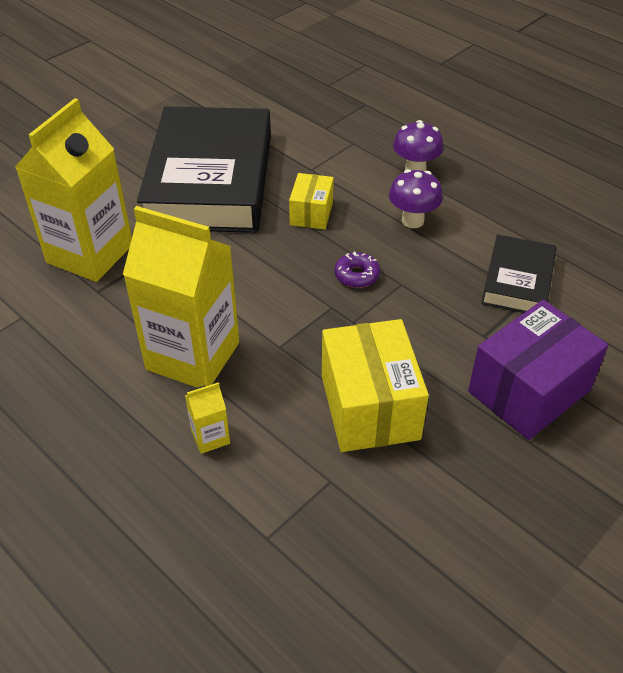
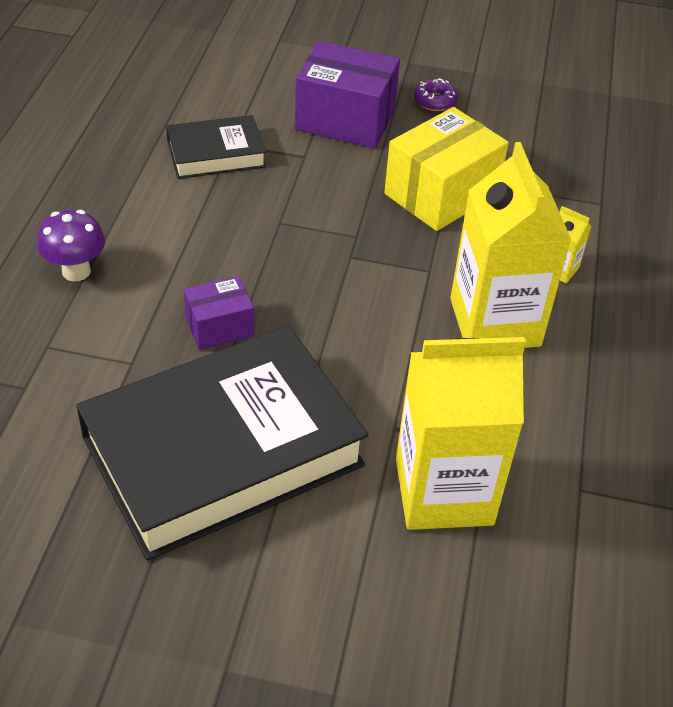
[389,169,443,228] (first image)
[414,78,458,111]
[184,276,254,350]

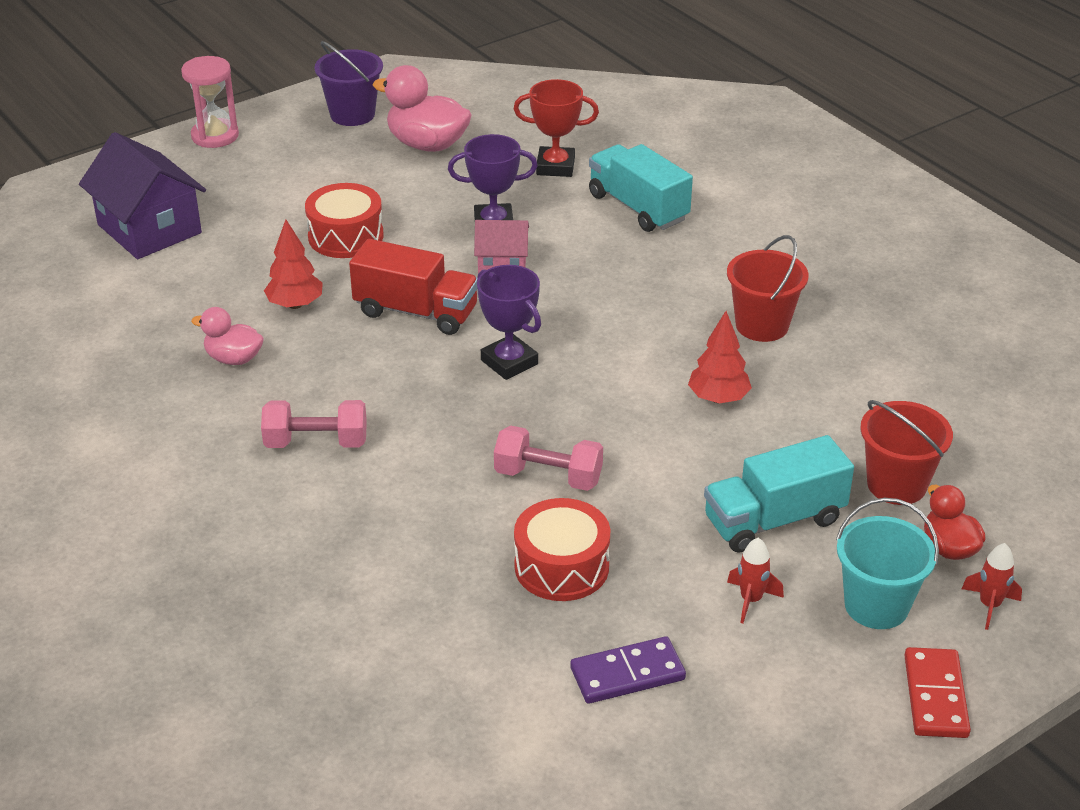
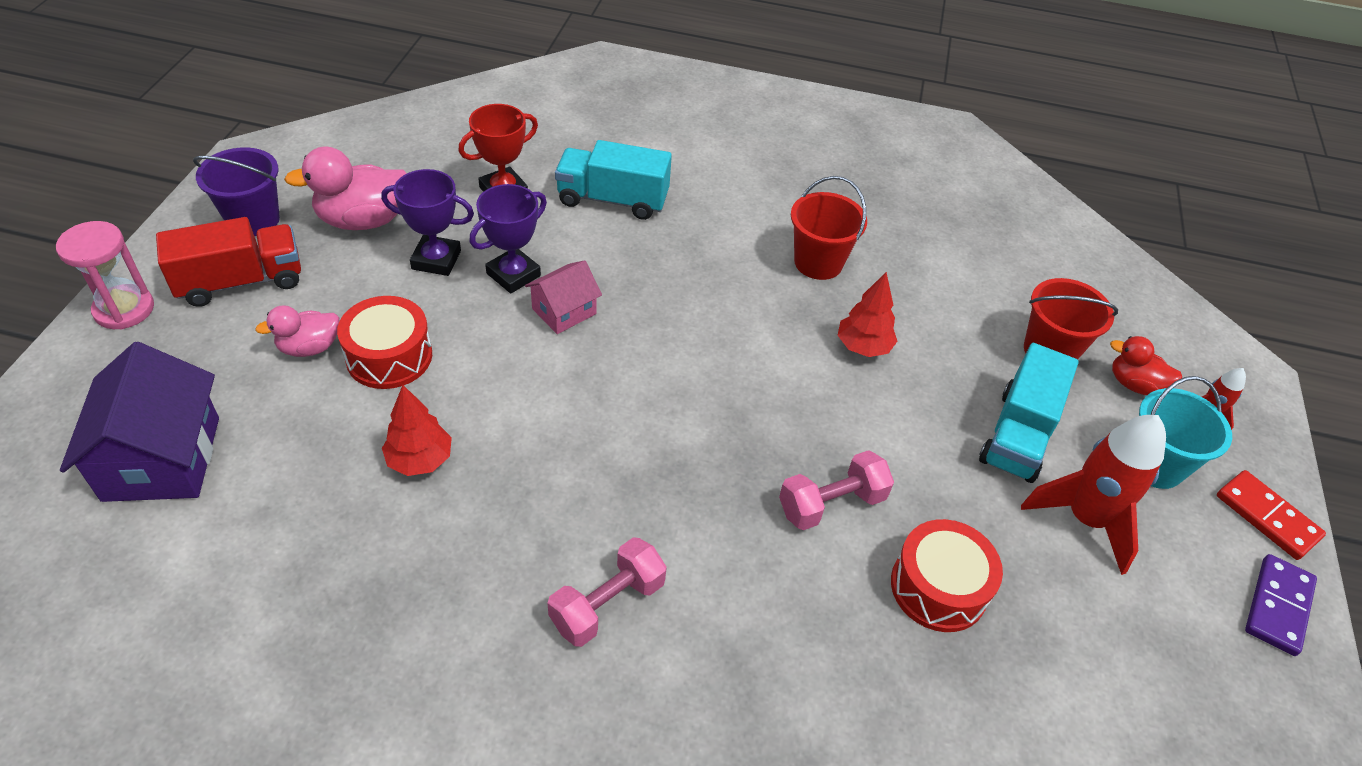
[255,305,339,357]
[156,217,301,307]
[381,169,474,276]
[1245,554,1317,656]
[60,342,219,502]
[1021,415,1166,575]

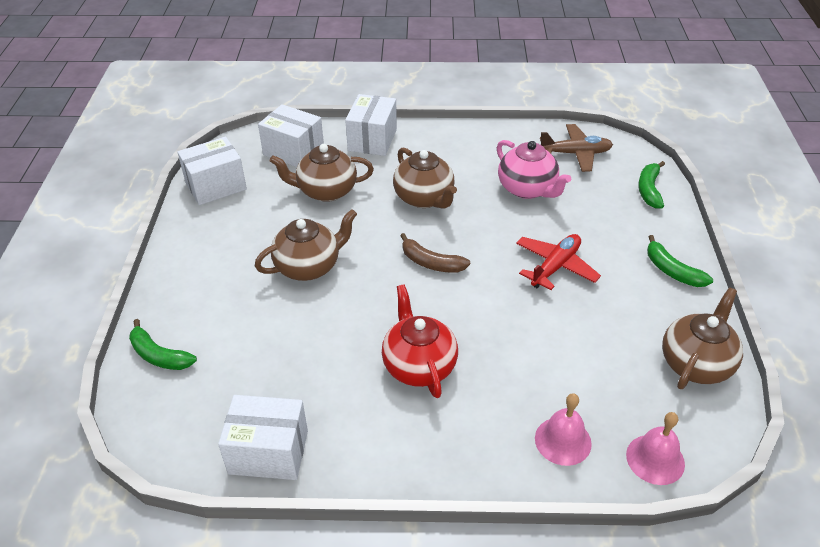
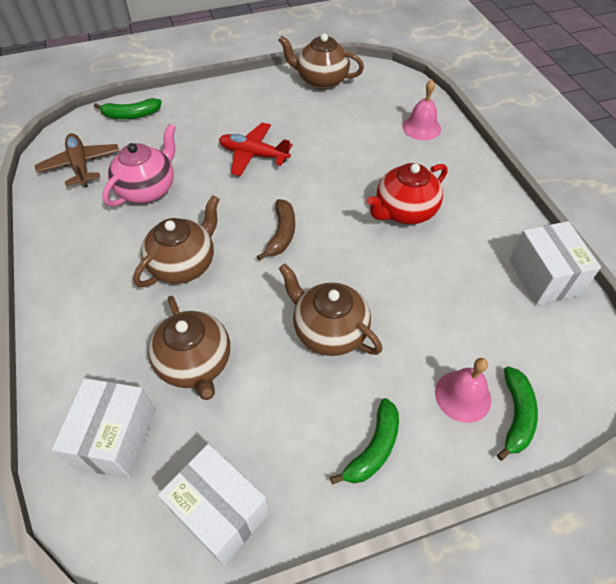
[345,94,397,156] (first image)
[435,358,491,423]
[330,398,399,485]

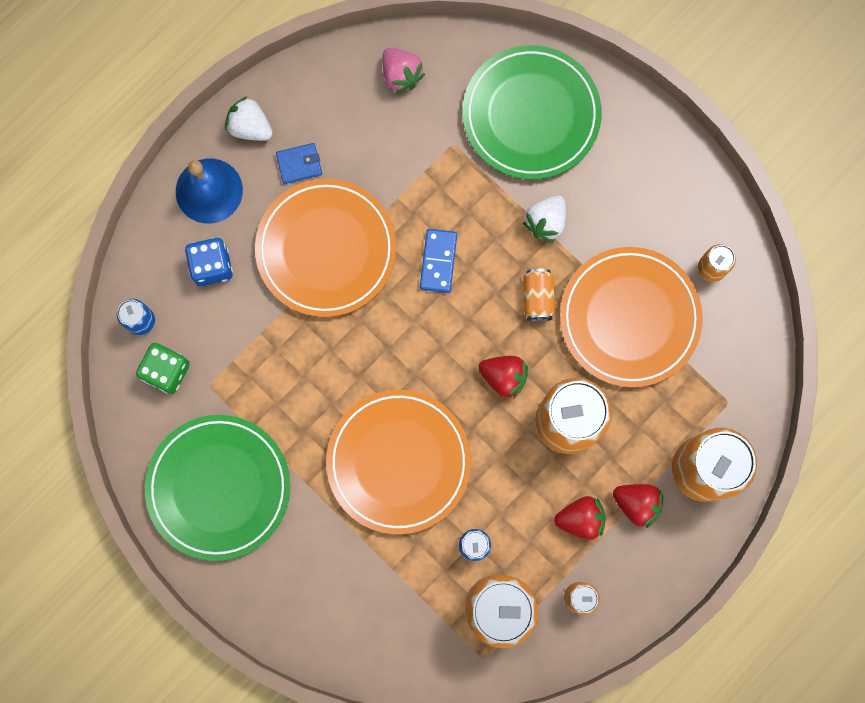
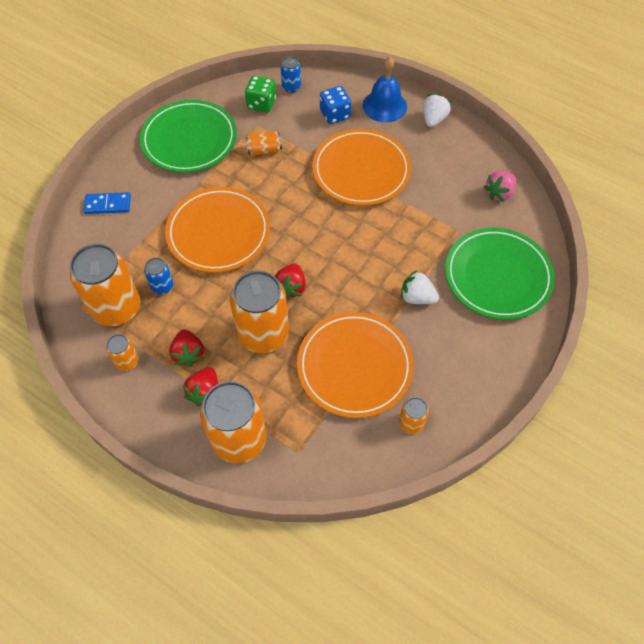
[276,143,322,184] (first image)
[83,192,131,214]
[246,131,282,155]

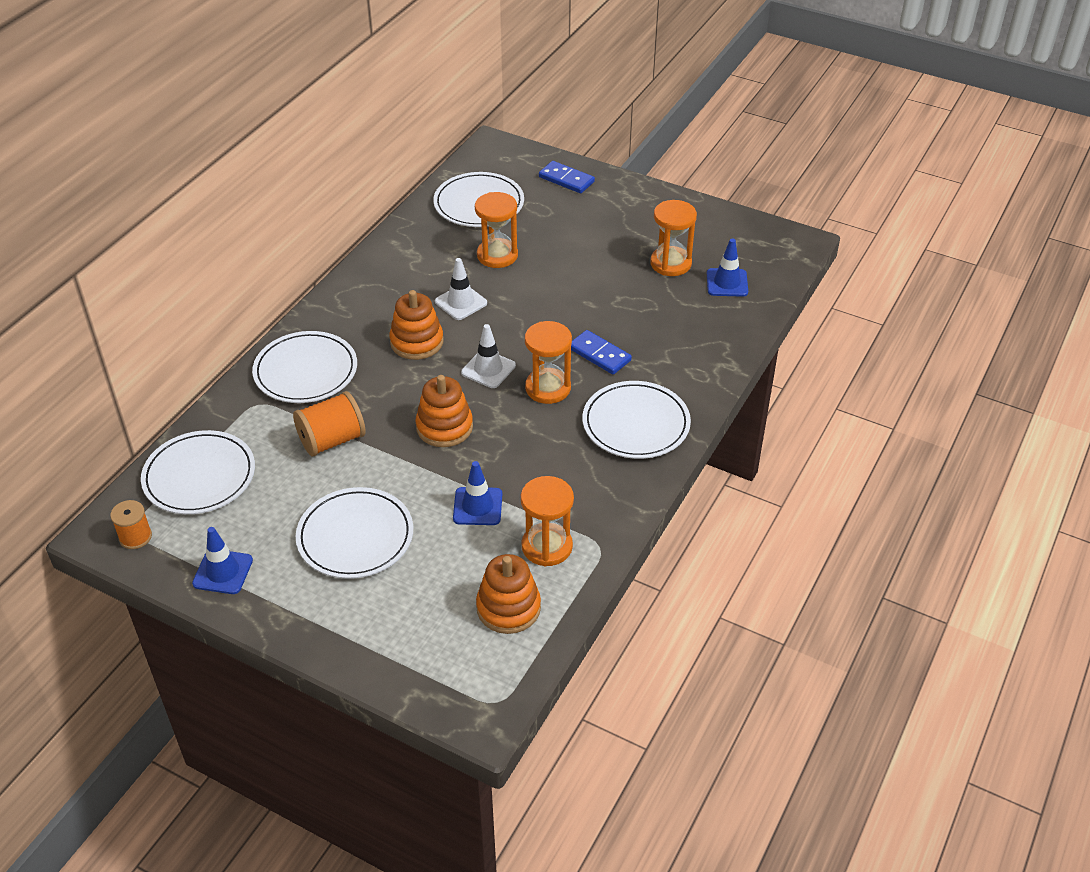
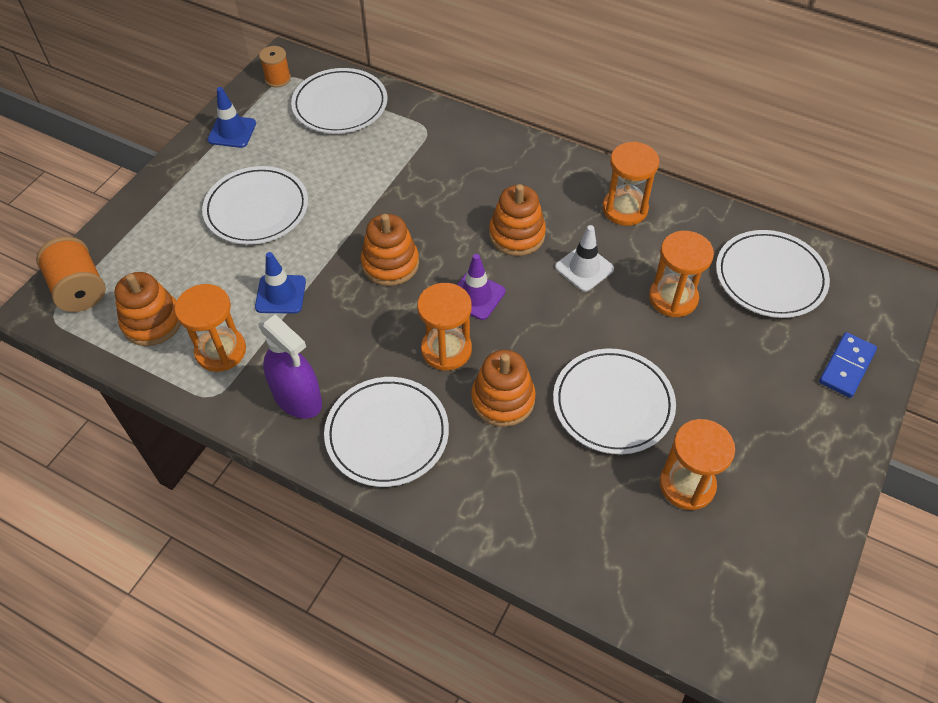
[707,239,748,297] (first image)
[259,314,322,419]
[602,142,659,226]
[553,349,676,454]
[36,236,106,312]
[471,350,536,427]
[457,254,505,320]

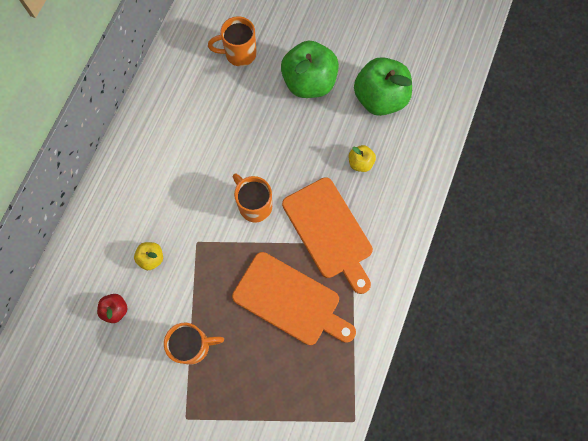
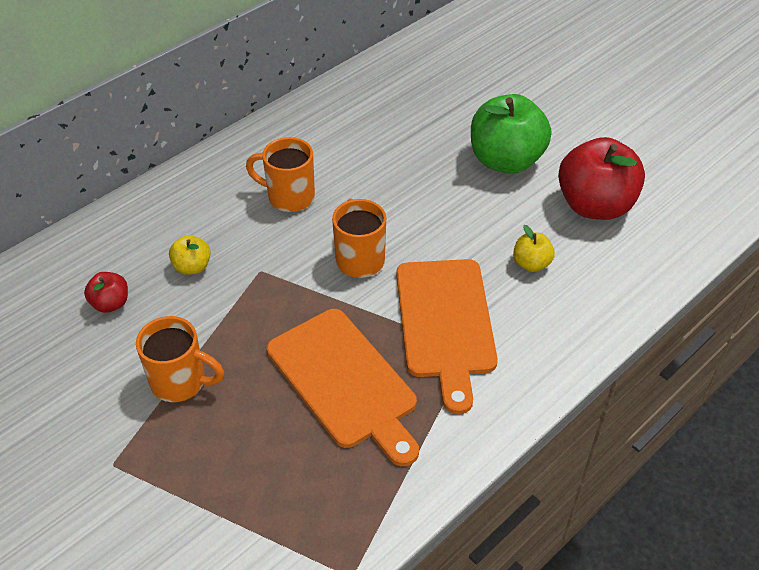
[246,137,315,212]
[558,137,645,220]

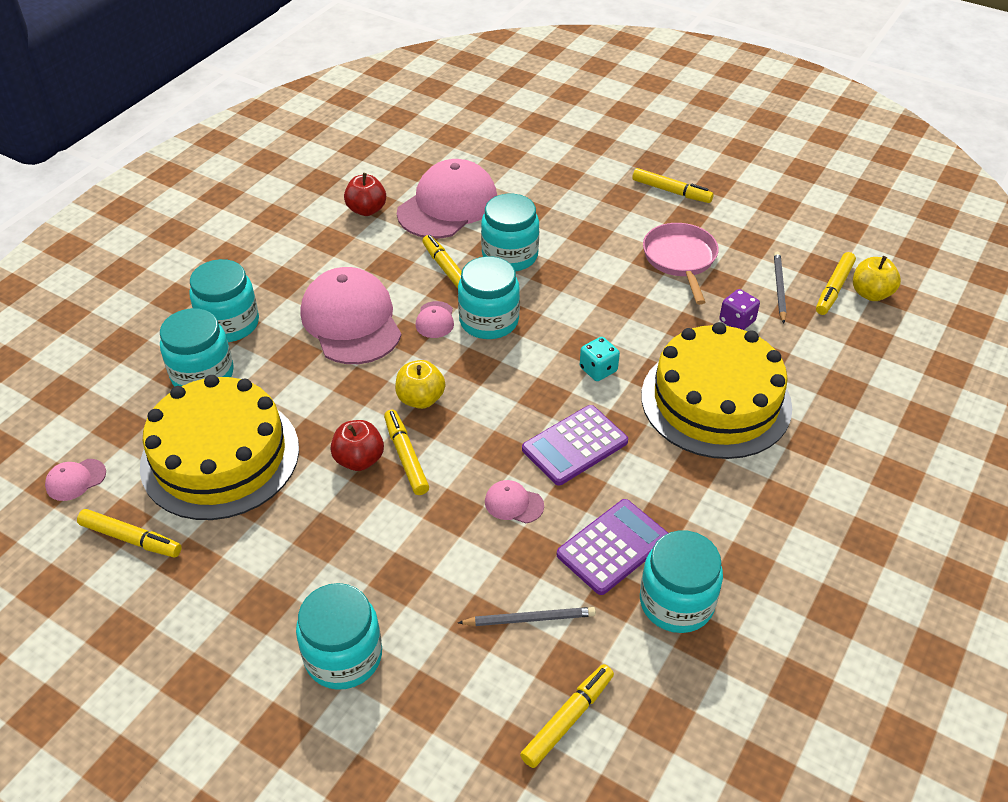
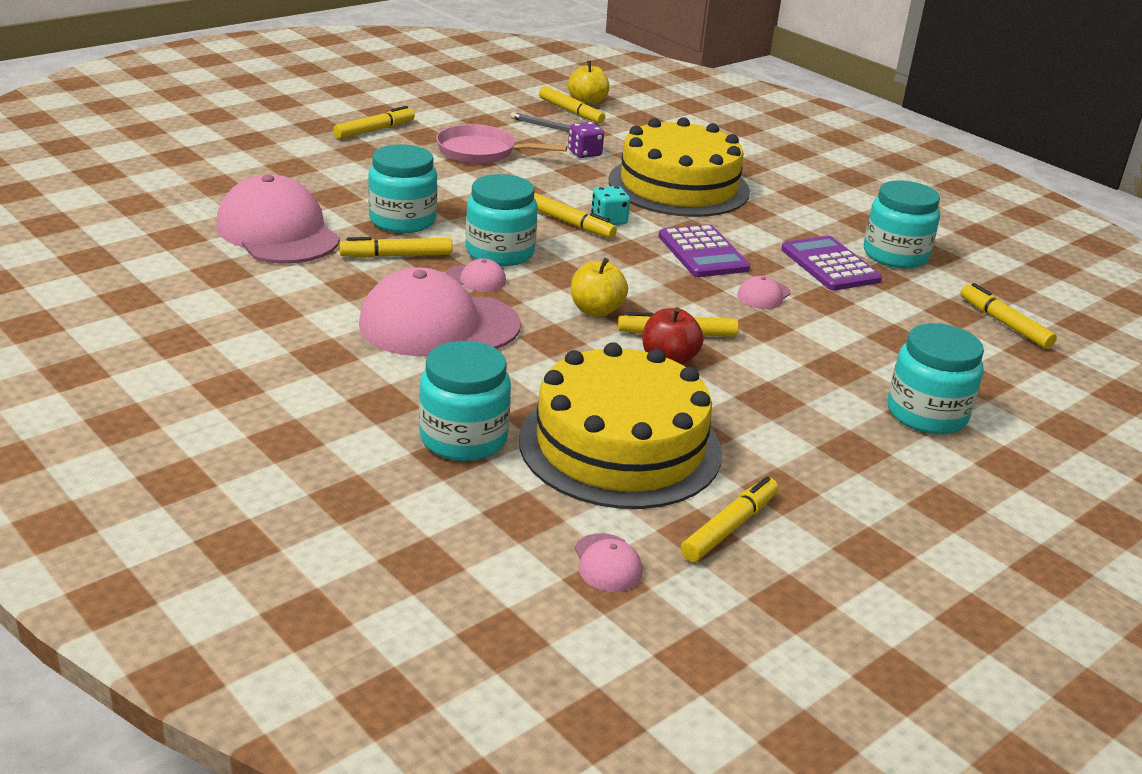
[189,259,259,342] (first image)
[344,173,386,216] (first image)
[458,607,596,626] (first image)
[534,193,617,238]

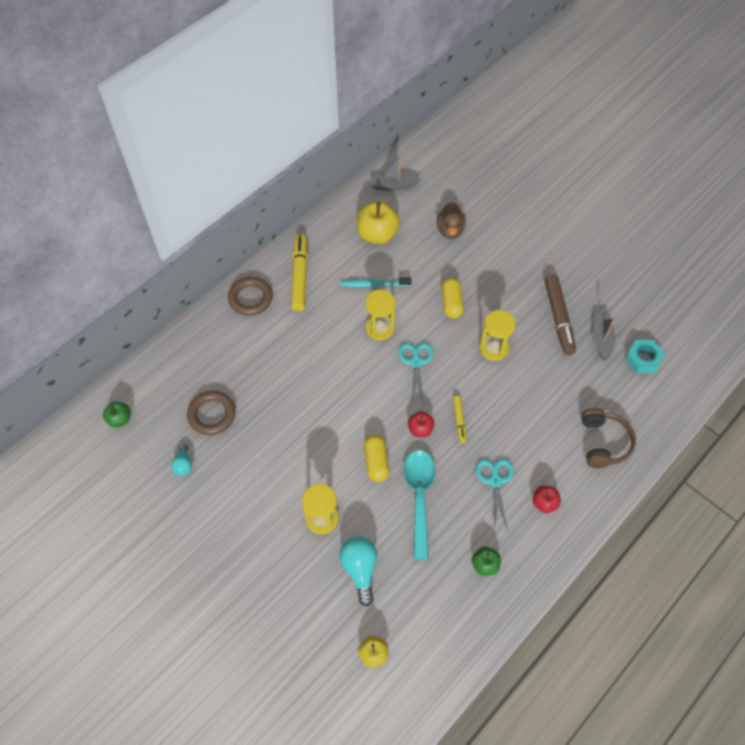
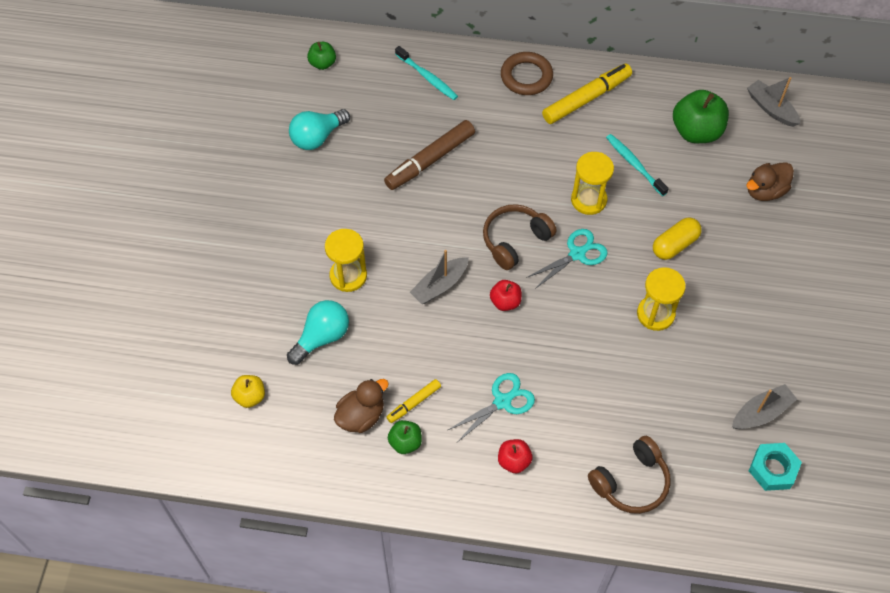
[187,391,236,435] (first image)
[404,450,435,560] (first image)
[334,379,389,433]
[395,46,458,100]
[483,204,557,270]
[387,379,441,423]
[384,120,475,190]
[410,250,469,304]
[673,90,729,143]
[289,109,350,150]

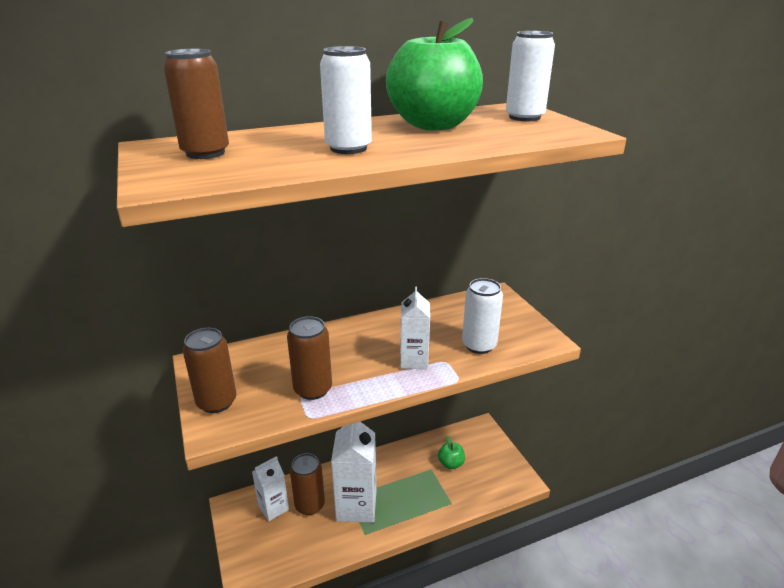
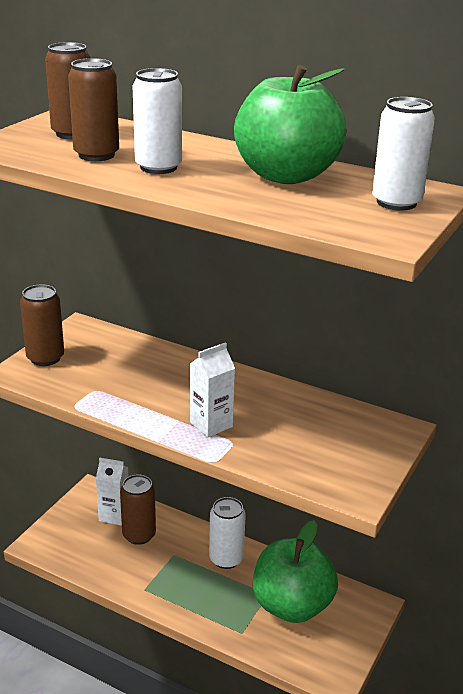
[331,422,376,522] (first image)
[68,58,119,161]
[209,497,246,569]
[253,520,338,623]

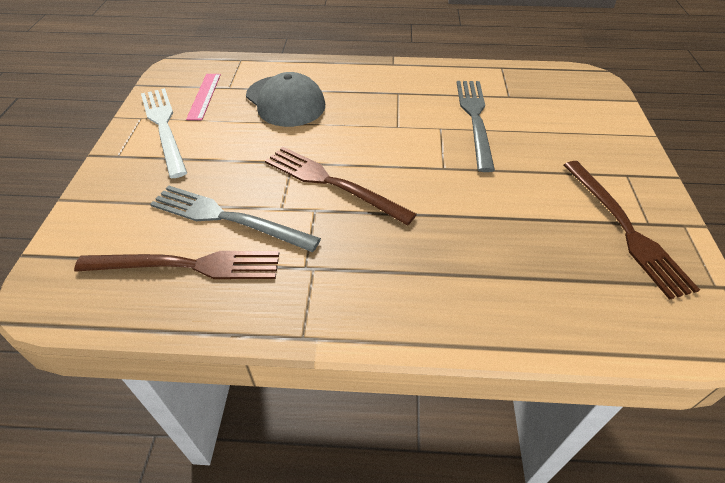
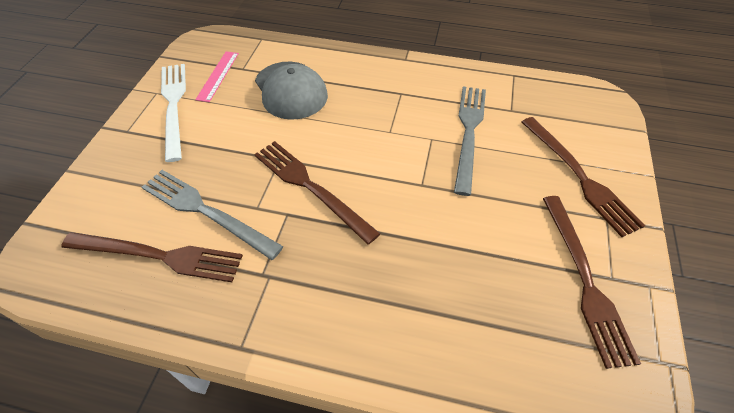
[521,117,645,237]

